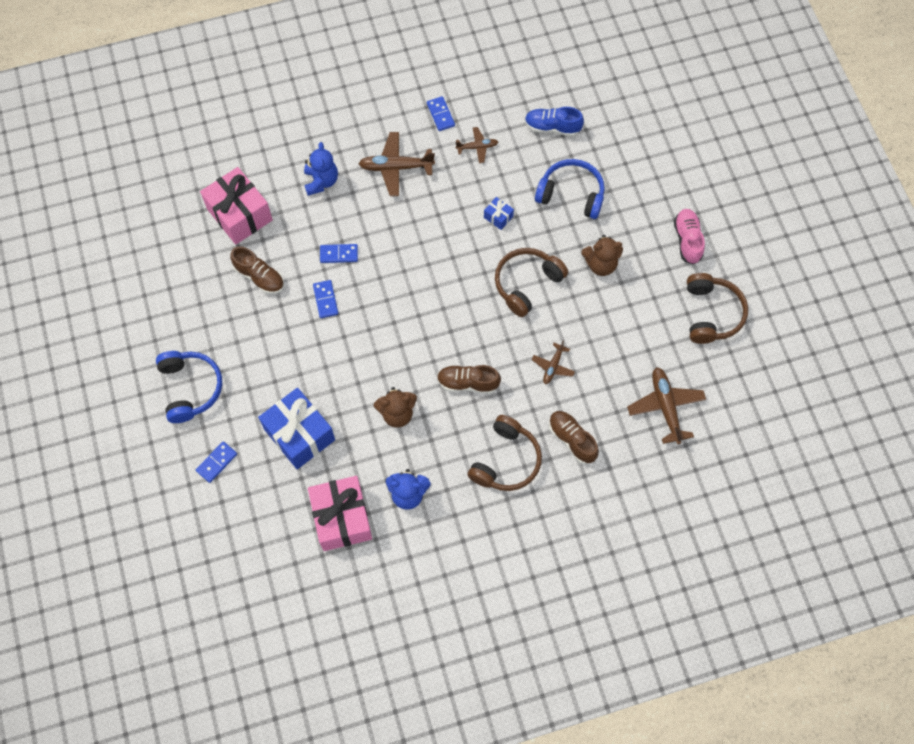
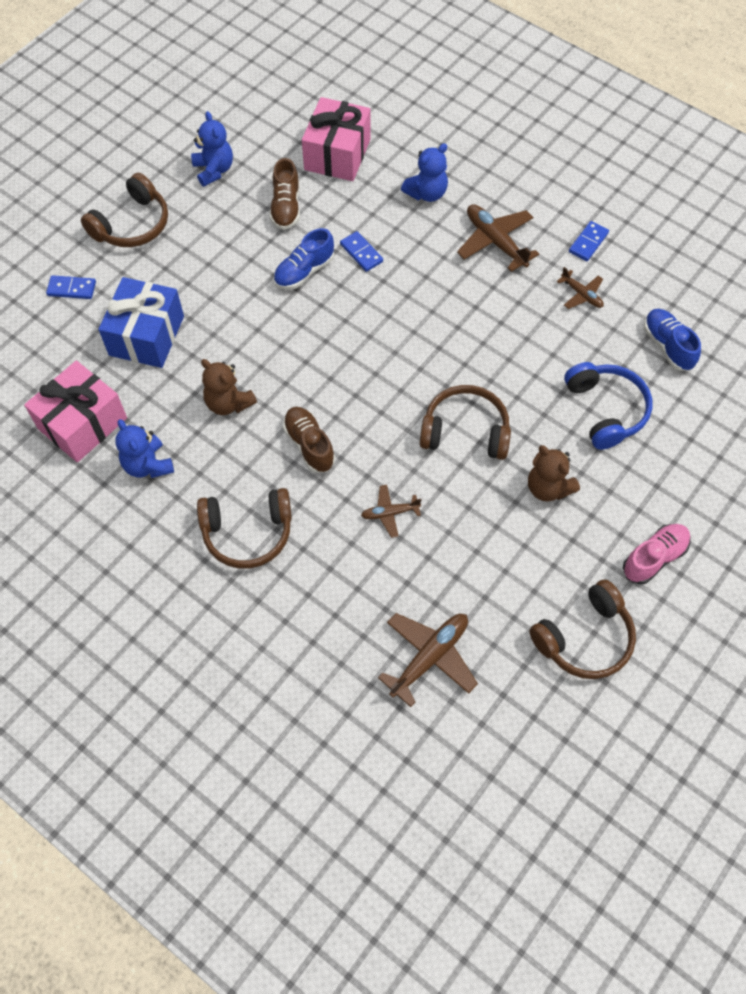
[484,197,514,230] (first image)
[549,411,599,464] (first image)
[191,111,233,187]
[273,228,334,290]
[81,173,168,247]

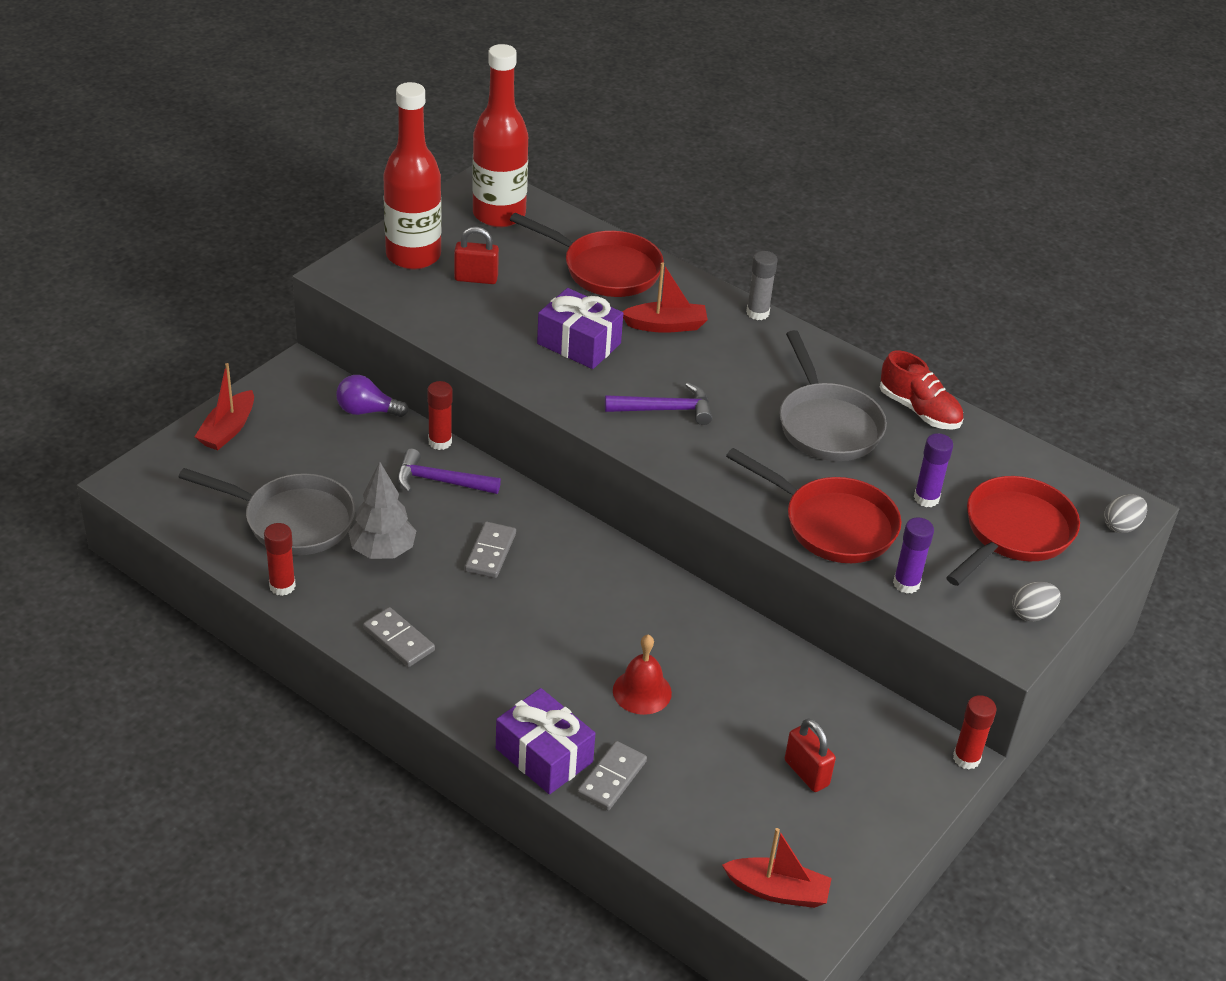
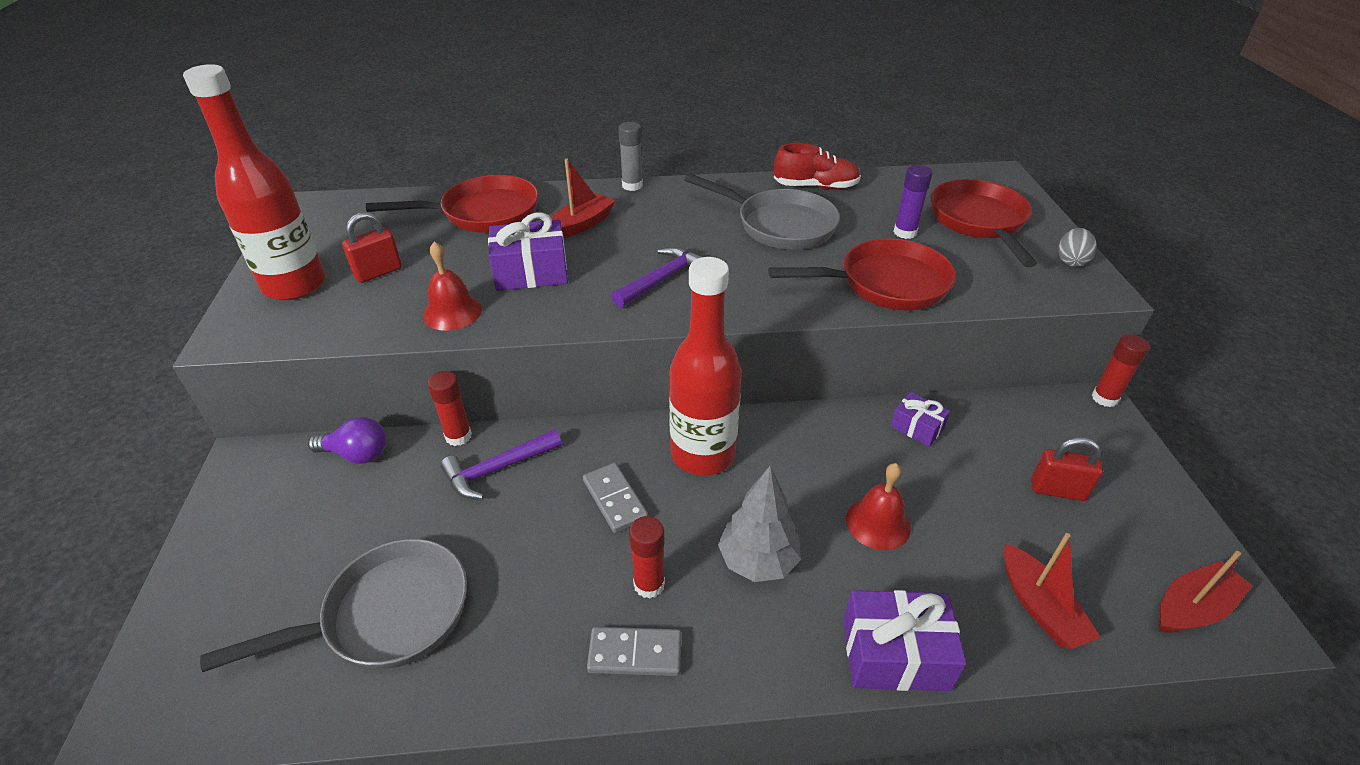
[577,741,647,811] (first image)
[893,517,934,594] (first image)
[1104,494,1147,533] (first image)
[423,241,482,331]
[890,392,950,447]
[1004,533,1101,649]
[629,516,665,599]
[718,466,801,582]
[669,257,742,476]
[308,417,386,464]

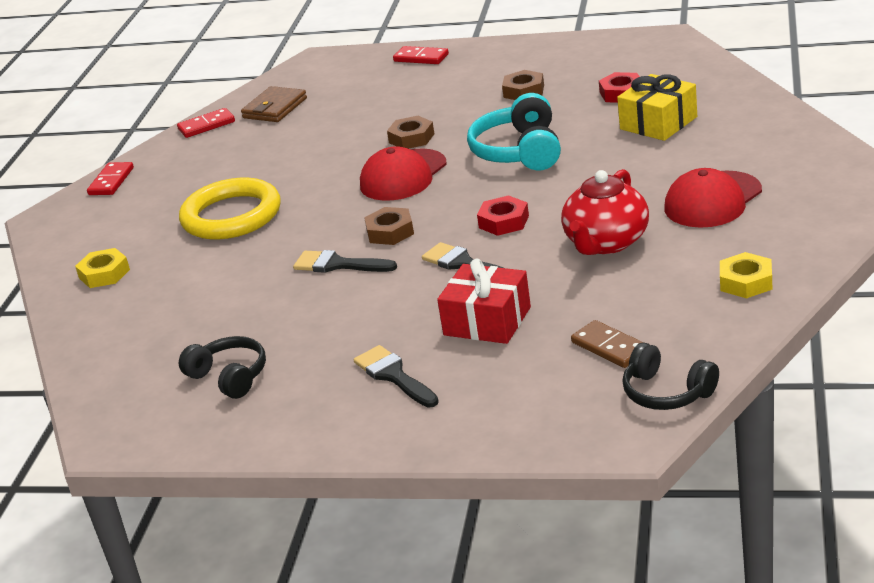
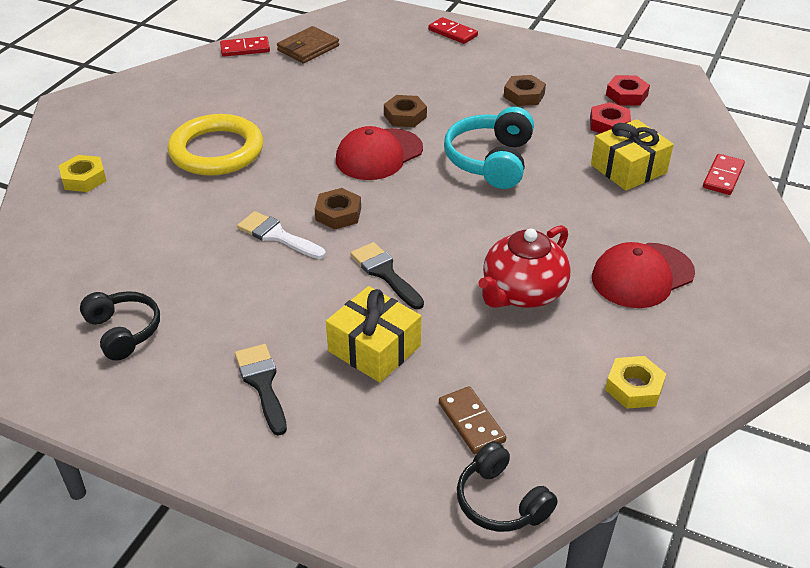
[703,154,745,195]
[606,75,650,106]
[237,211,326,259]
[326,286,421,383]

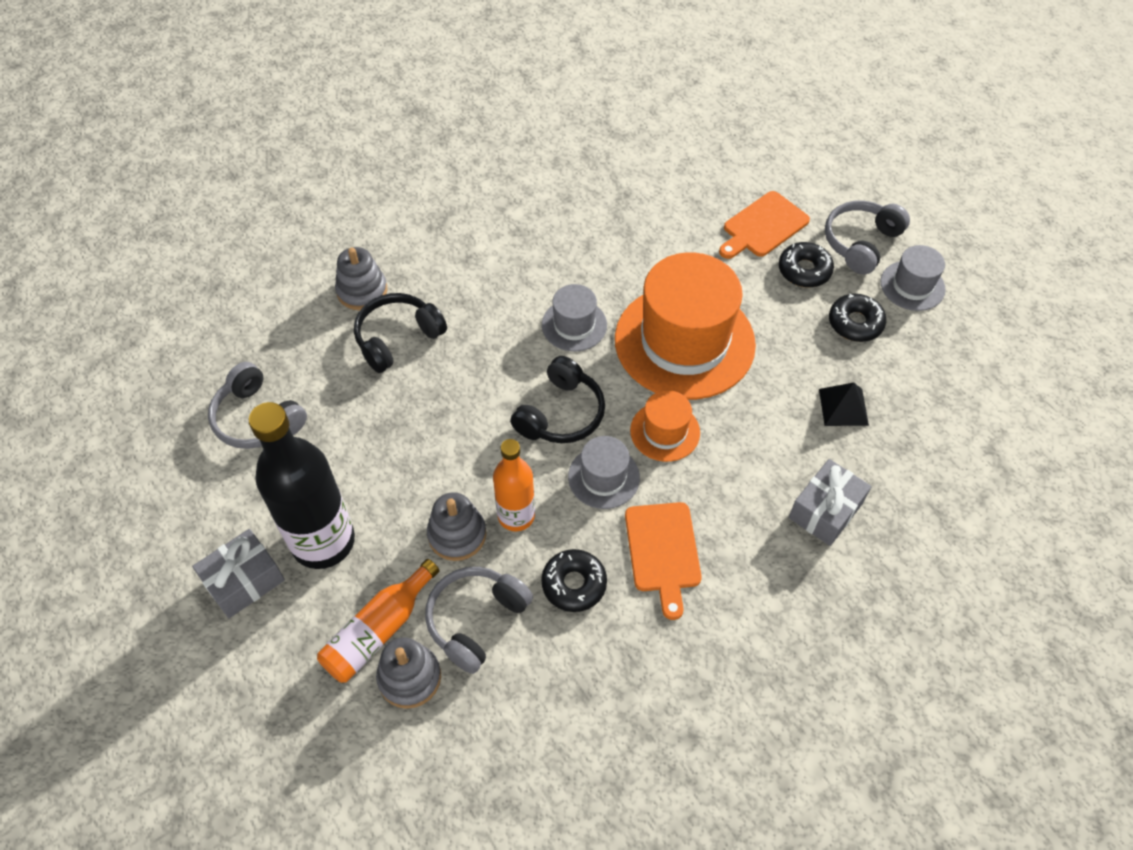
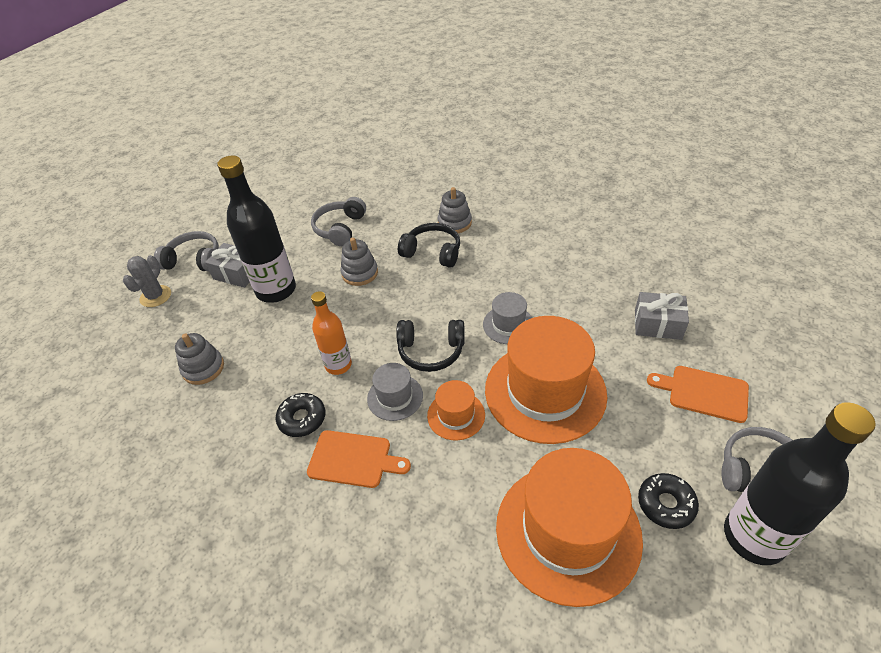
[317,559,440,683] (first image)
[779,242,834,288] (first image)
[123,255,171,307]
[154,231,219,271]
[340,238,378,286]
[635,292,689,340]
[496,448,643,607]
[724,402,876,565]
[307,430,411,488]

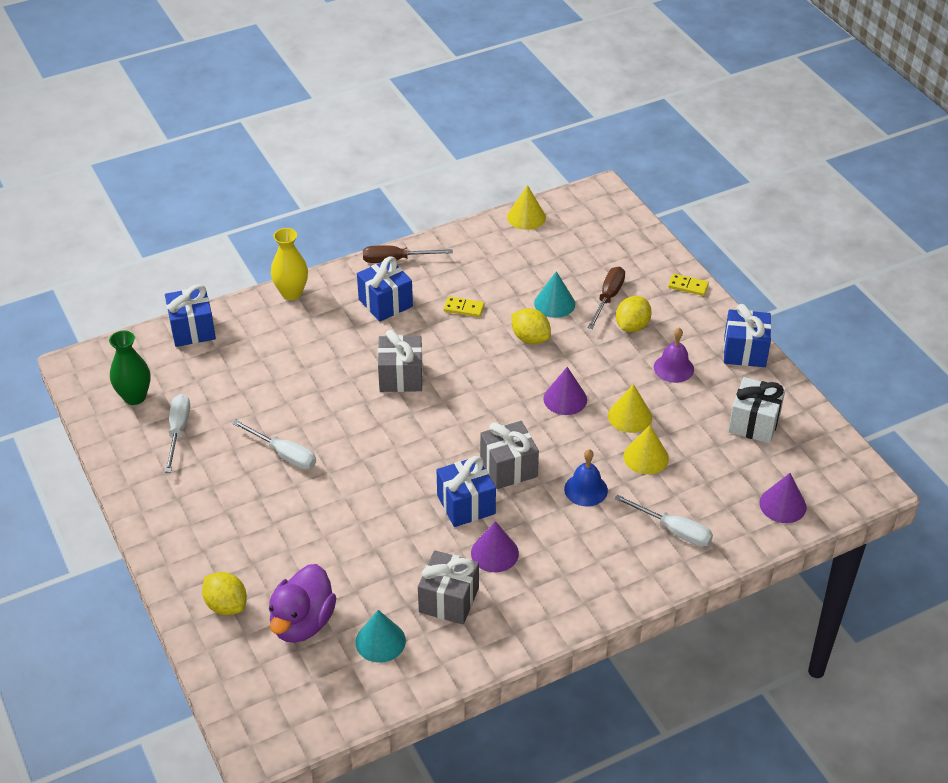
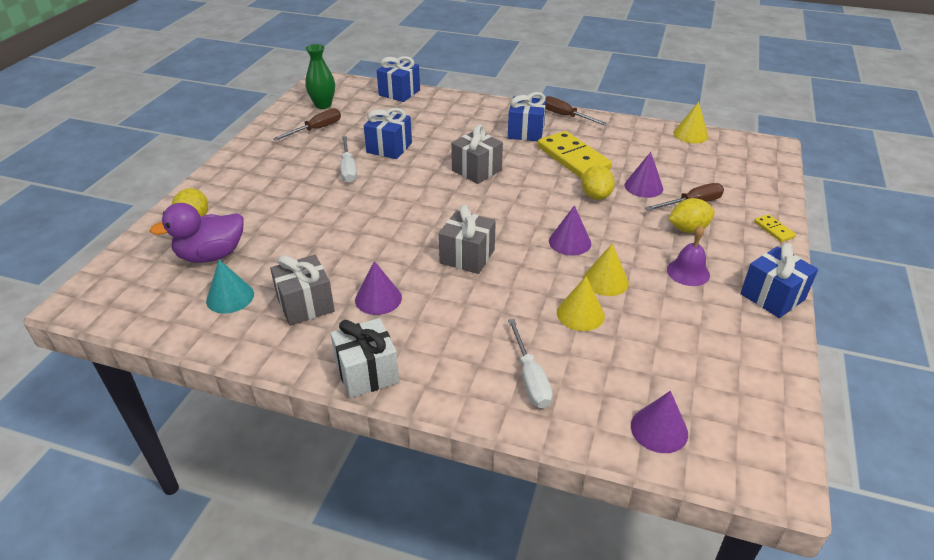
[271,228,308,300] (first image)
[564,449,608,506] (first image)
[364,108,412,159]
[330,318,399,398]
[273,108,341,141]
[625,152,663,198]
[538,131,612,179]

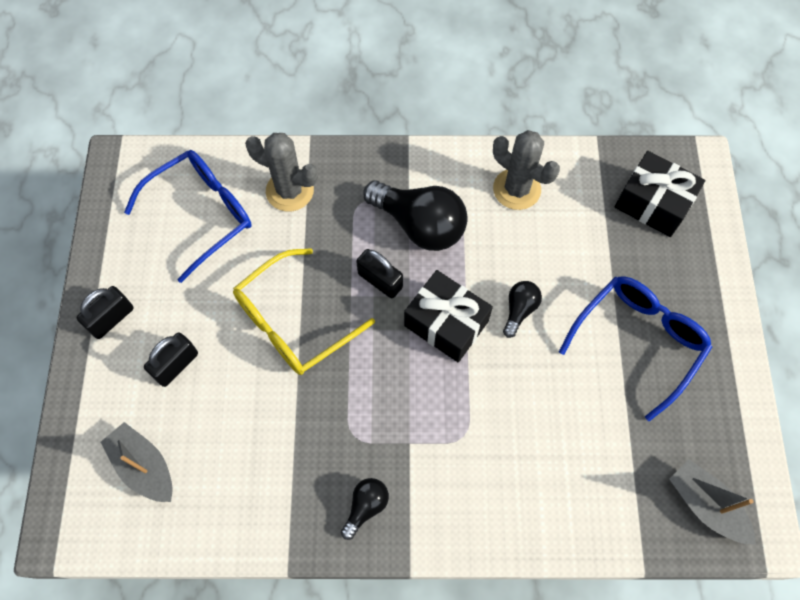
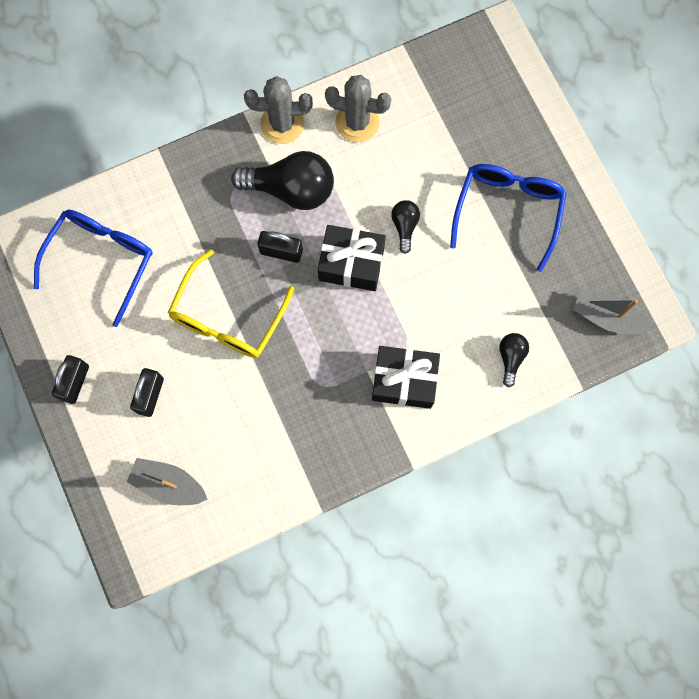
[244,76,313,144]
[499,333,529,387]
[372,346,440,409]

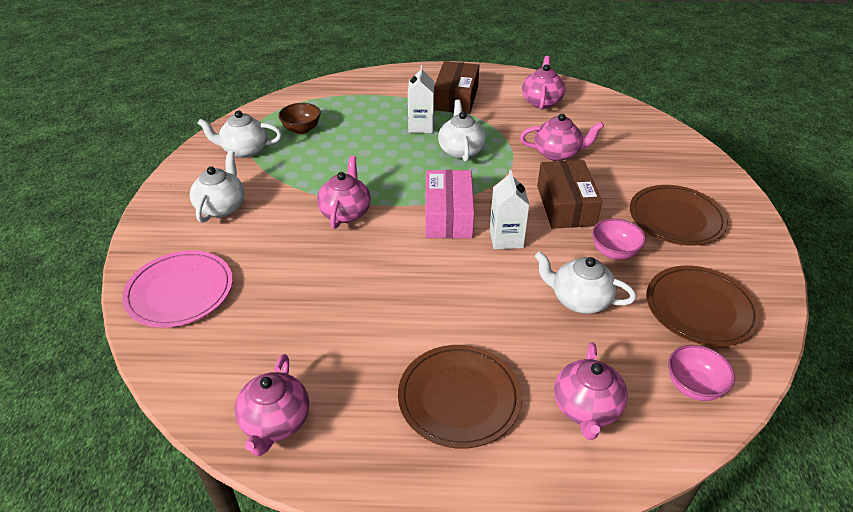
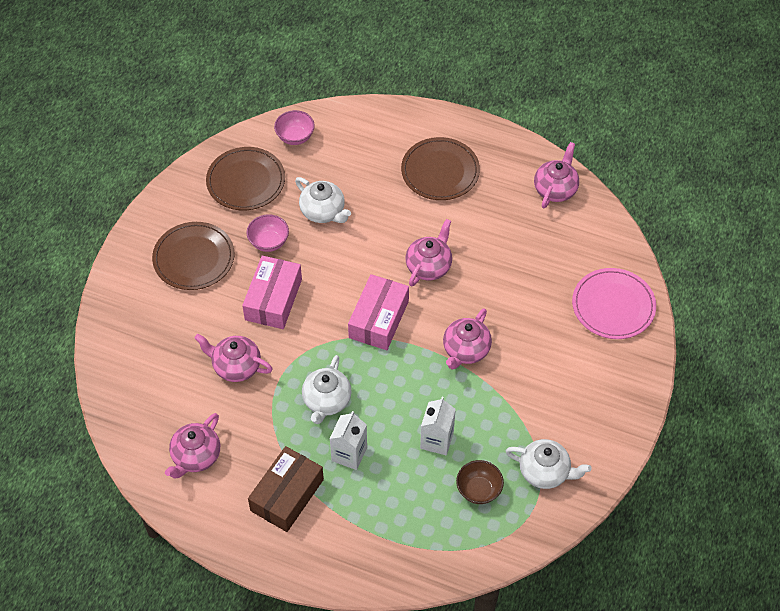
[190,151,245,223] (first image)
[420,397,456,455]
[405,219,452,287]
[242,256,302,329]

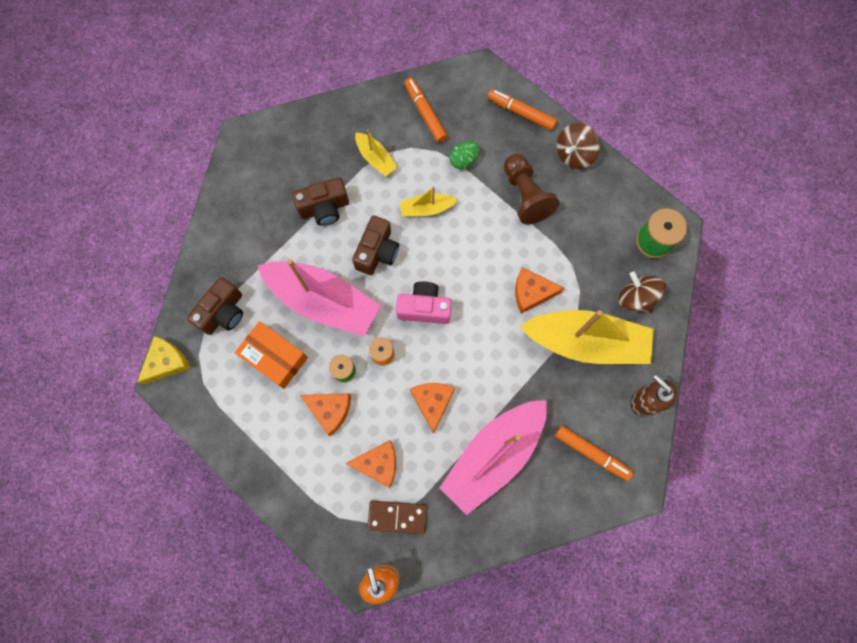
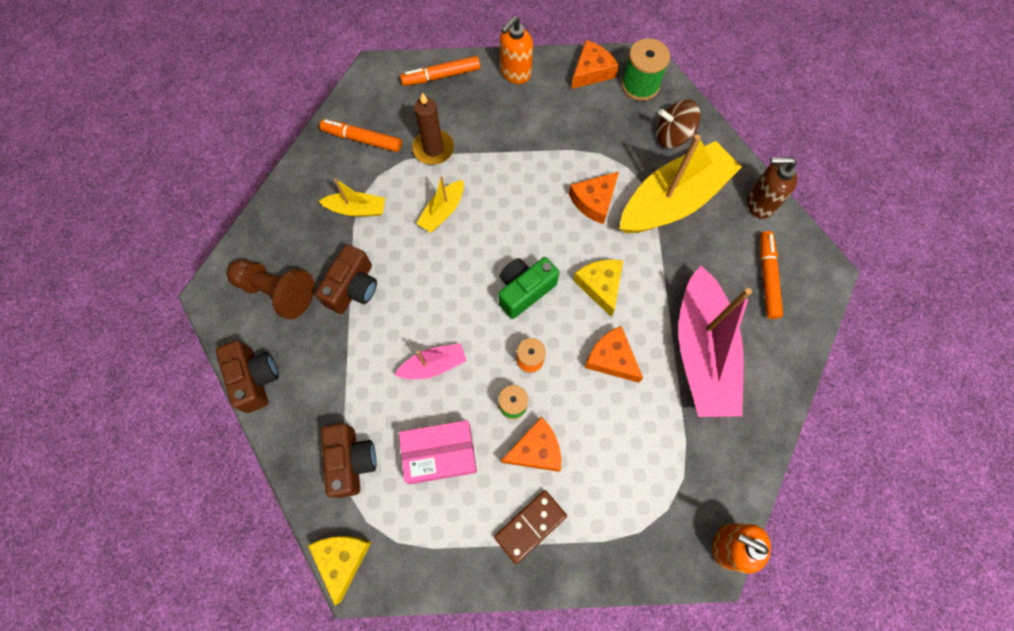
[573,259,623,317]
[571,40,619,89]
[216,341,279,413]
[494,490,567,564]
[226,259,315,320]
[412,92,454,165]
[500,16,533,84]
[399,420,477,484]
[498,257,559,319]
[760,231,783,319]
[395,343,467,379]

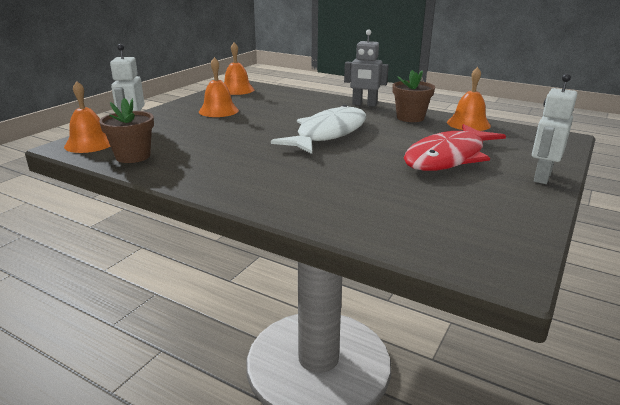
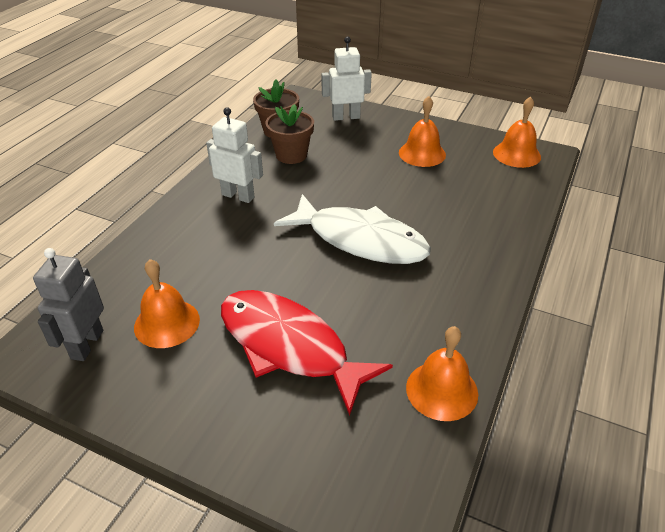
[134,259,200,348]
[33,248,104,361]
[265,104,314,164]
[206,107,263,203]

